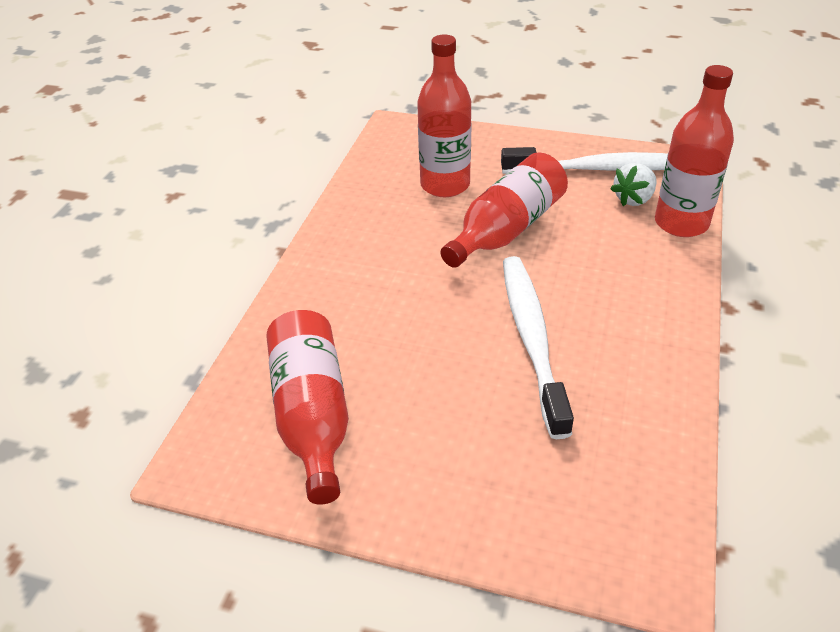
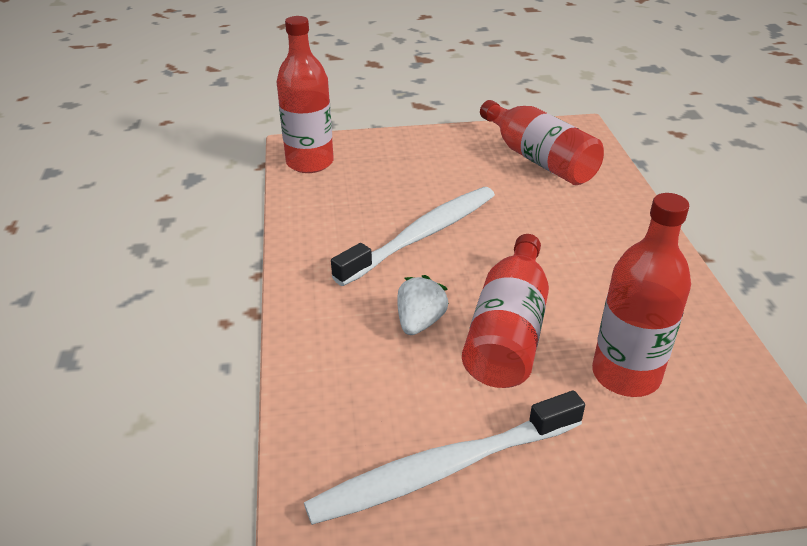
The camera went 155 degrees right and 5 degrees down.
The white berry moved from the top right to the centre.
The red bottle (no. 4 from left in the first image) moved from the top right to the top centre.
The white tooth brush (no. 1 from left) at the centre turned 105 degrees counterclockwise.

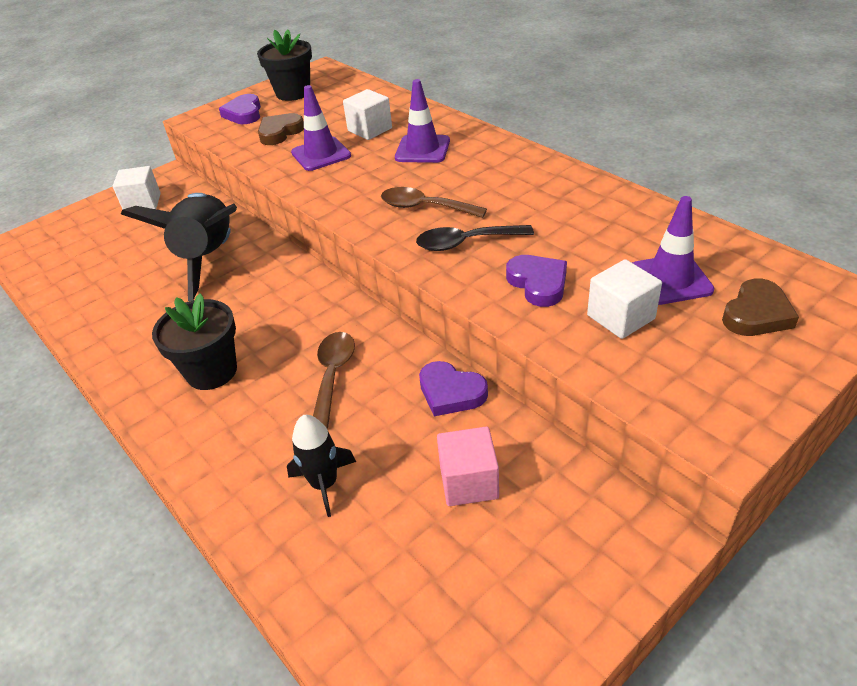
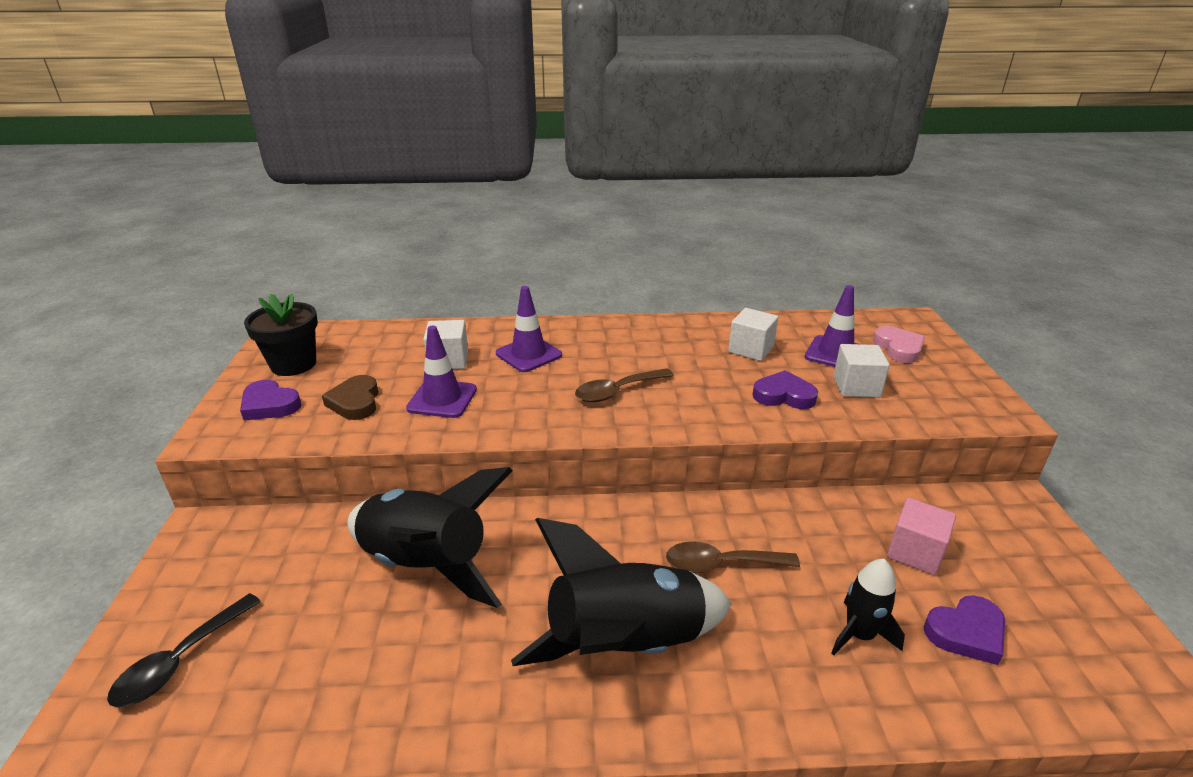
The camera went 55 degrees left and 10 degrees down.
The white cube (no. 1 from left in the first image) moved from the top left to the centre.
The ebony tablespoon moved from the centre to the bottom left.
The purple heart (no. 2 from left in the first image) moved from the centre to the bottom right.
The ebony plant pot (no. 1 from left) at the middle left was replaced by the ebony toy rocket (no. 2 from left) at the bottom centre.
The brown heart (no. 2 from left) at the middle right became the rosy heart at the middle right.
The brown tablespoon (no. 1 from left in the first image) at the centre turned 45 degrees counterclockwise.

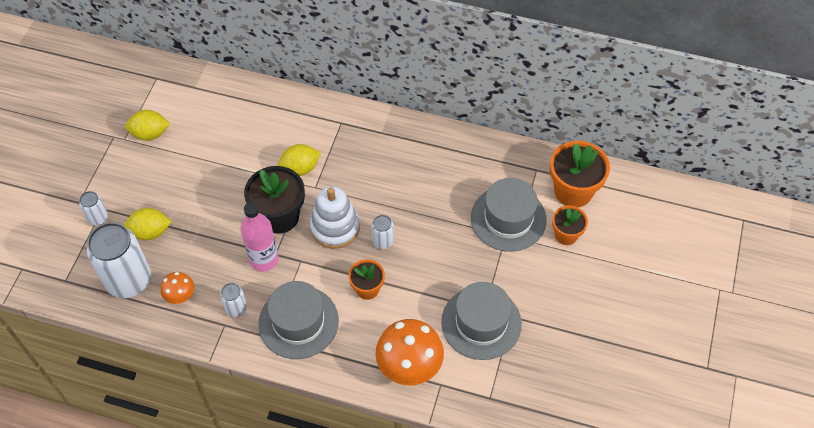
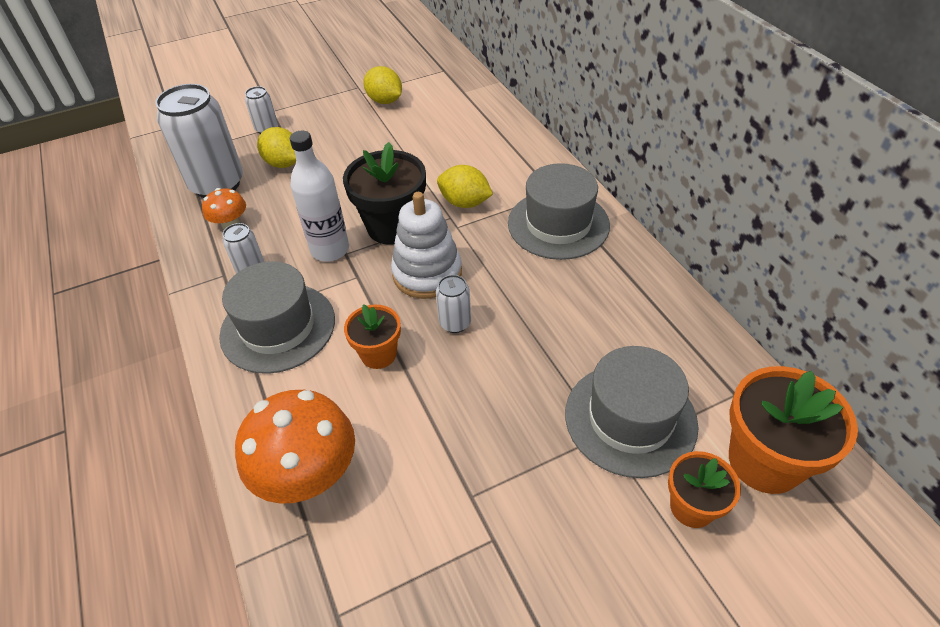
The camera went 50 degrees right and 10 degrees down.
The grey tall hat (no. 2 from left) moved from the bottom centre to the centre.
The rosy bottle at the middle left became the white bottle at the top centre.

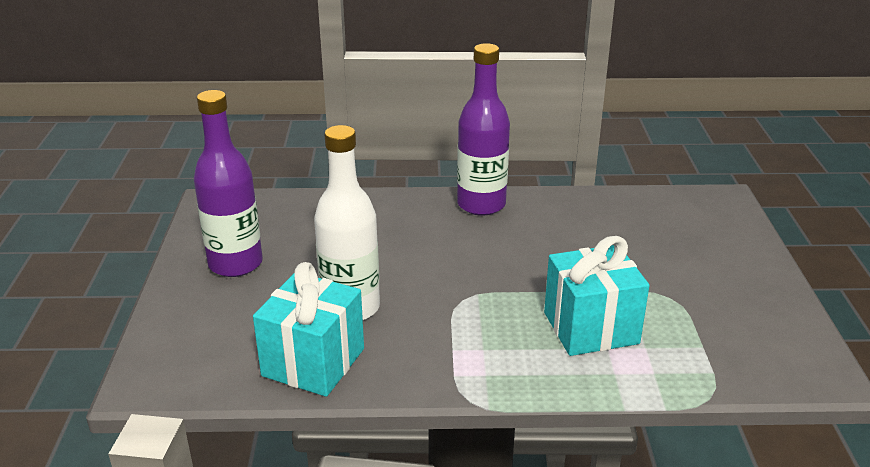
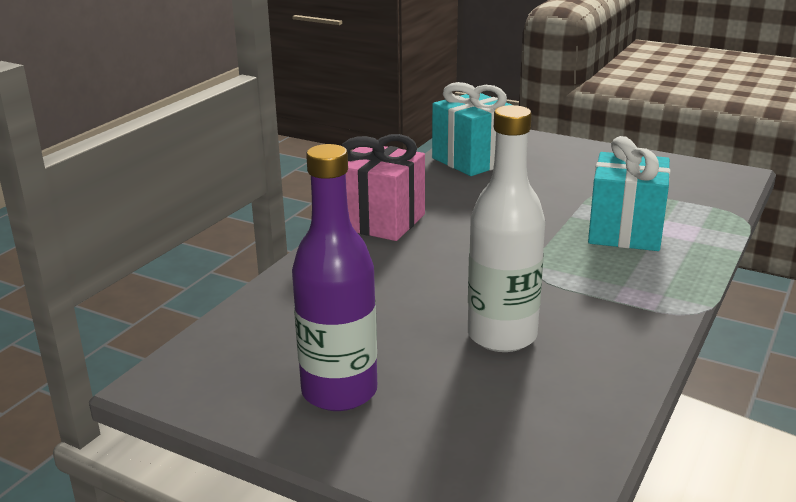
The camera went 60 degrees left and 5 degrees down.
The turquoise present (no. 1 from left) moved from the bottom centre to the top centre.
The purple bottle (no. 2 from left) at the top centre was replaced by the rosy present at the centre.

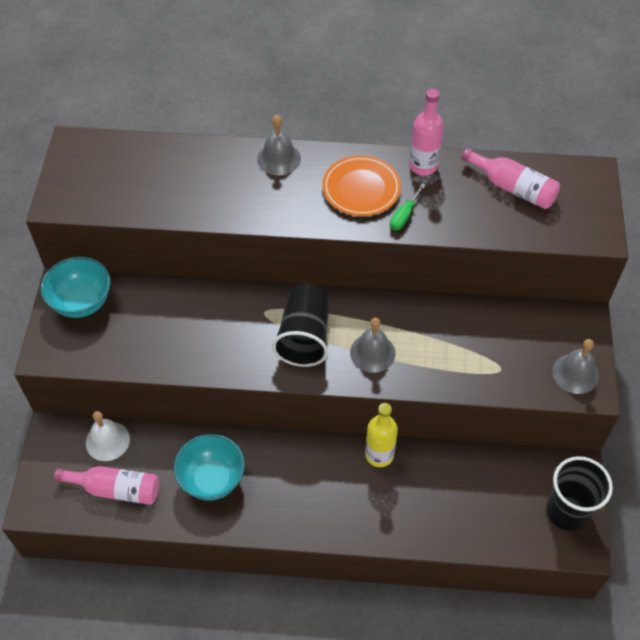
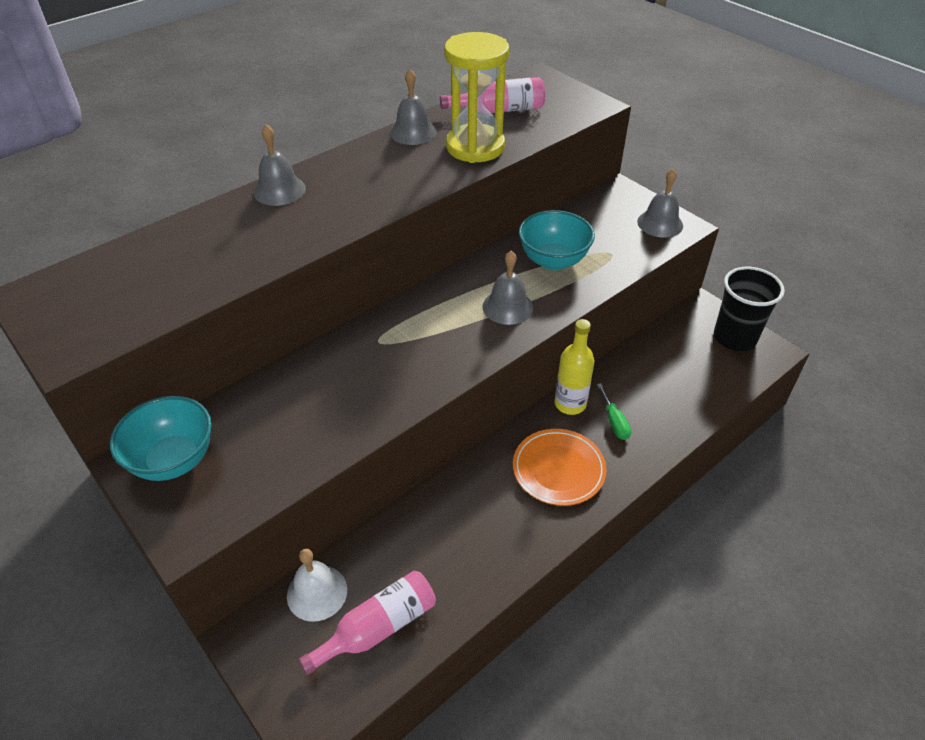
The camera went 45 degrees left and 10 degrees down.
The ebony tumbler (no. 1 from left) at the centre disappeared.
The golden sand timer at the top centre appeared.
The turquoise serving bowl (no. 2 from left) moved from the bottom left to the top centre.
The orange-coloured dinner plate moved from the top centre to the centre.
The green screwdriver moved from the top centre to the centre.
The rosy bottle (no. 2 from left) at the top centre was replaced by the grey hand bell (no. 2 from left) at the top centre.

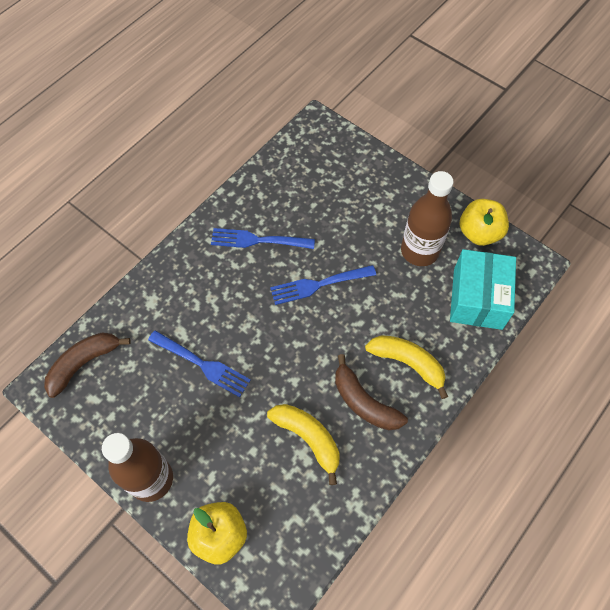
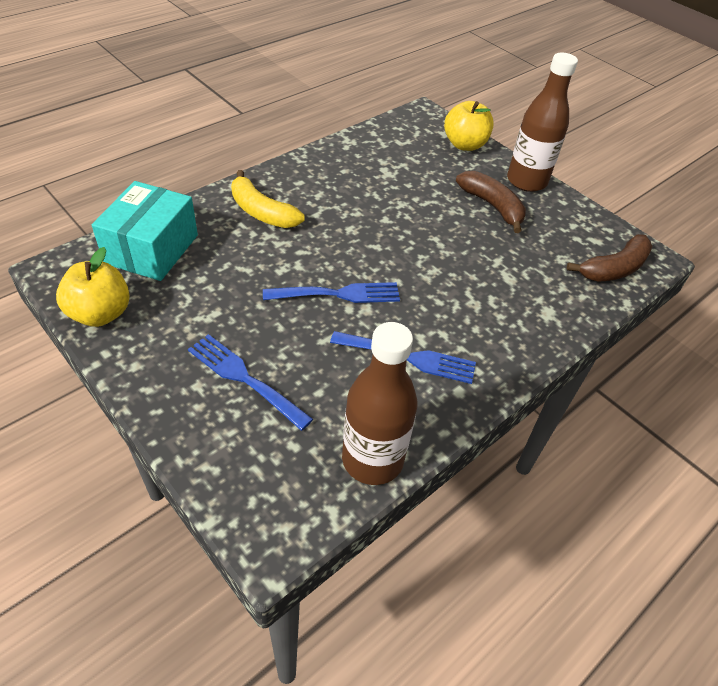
The camera went 175 degrees left and 15 degrees down.
The golden banana (no. 1 from left) at the bottom centre disappeared.
The cobalt fork (no. 1 from left) moved from the middle left to the centre.
The brown banana (no. 2 from left in the first image) moved from the centre to the top right.
The brown bottle (no. 2 from left in the first image) moved from the middle right to the centre.

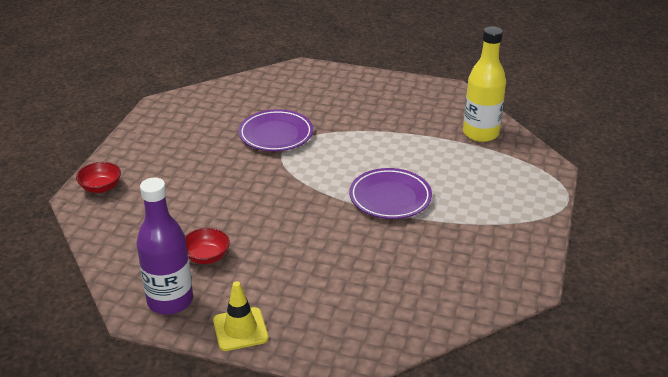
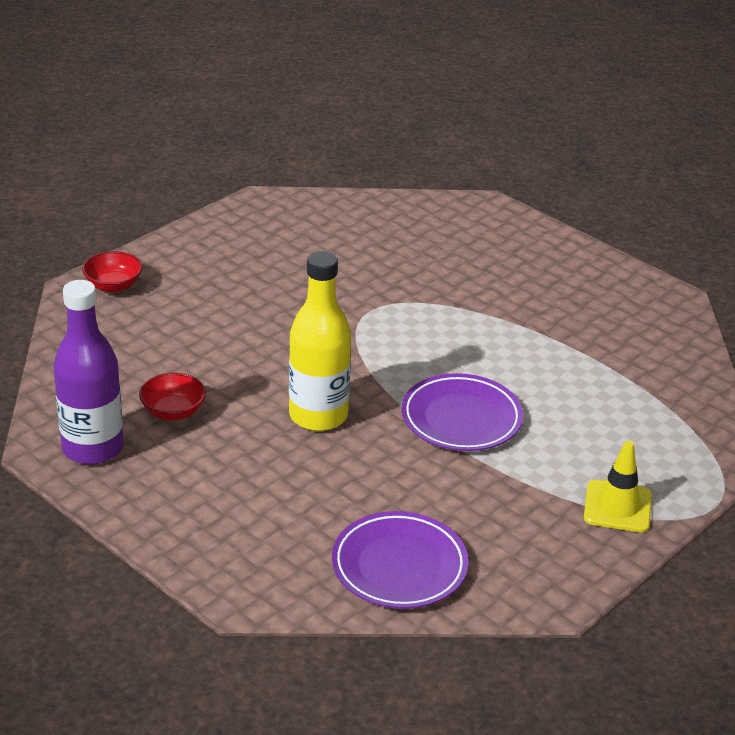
The camera went 25 degrees right and 0 degrees up.
The golden safety cone moved from the bottom centre to the middle right.
The purple dinner plate (no. 1 from left) moved from the centre to the bottom centre.
The golden bottle moved from the top right to the centre.

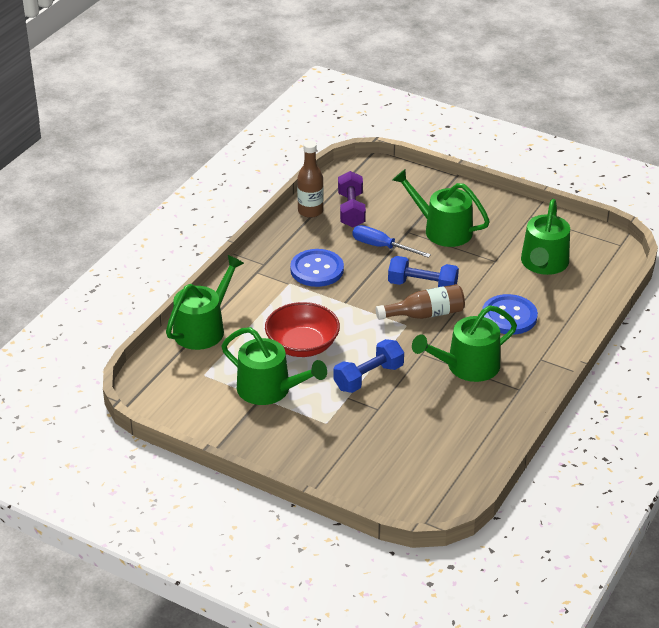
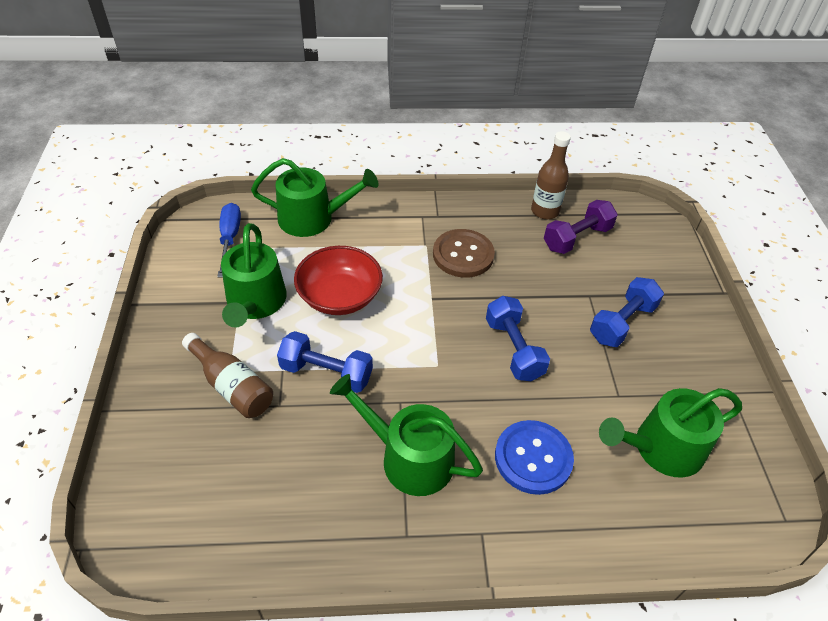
The camera went 55 degrees right and 10 degrees up.
The cobalt screwdriver moved from the centre to the middle left.
The brown bottle (no. 2 from left in the first image) moved from the centre to the middle left.
The green sprinkling can (no. 3 from left) at the top right was replaced by the cobalt dumbbell (no. 3 from left) at the middle right.
The cobalt button (no. 1 from left) at the centre became the brown button at the centre.

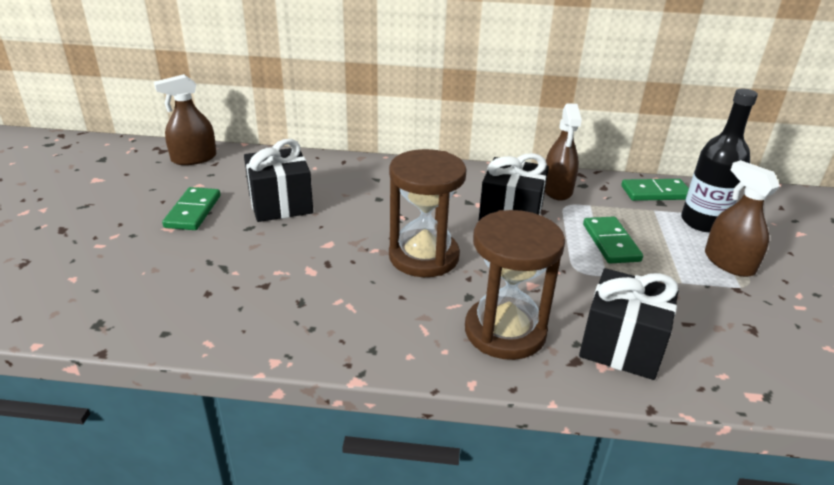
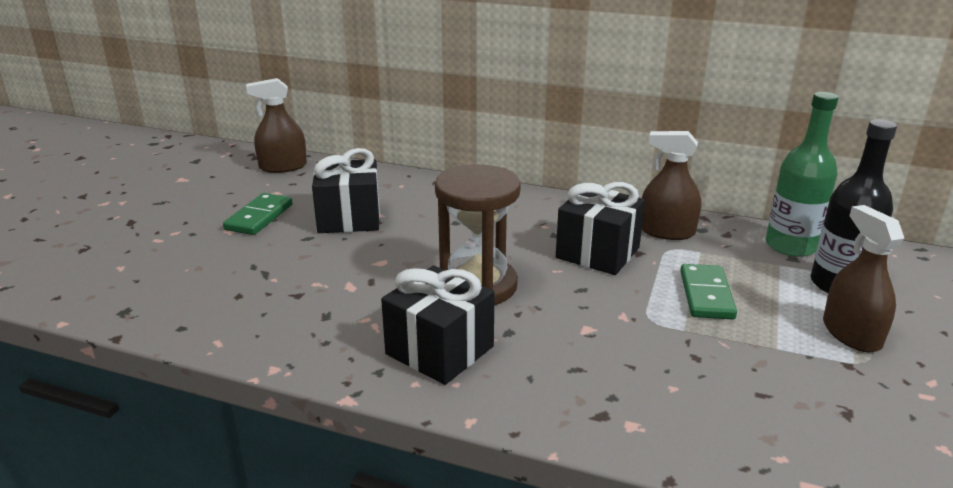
The camera went 15 degrees right and 5 degrees down.
The brown sand timer (no. 2 from left) at the centre disappeared.
The ebony present (no. 3 from left in the first image) moved from the bottom right to the centre.
The green domino tile (no. 3 from left) at the middle right was replaced by the green bottle at the middle right.
The brown spray bottle (no. 2 from left) at the top right turned 90 degrees clockwise.

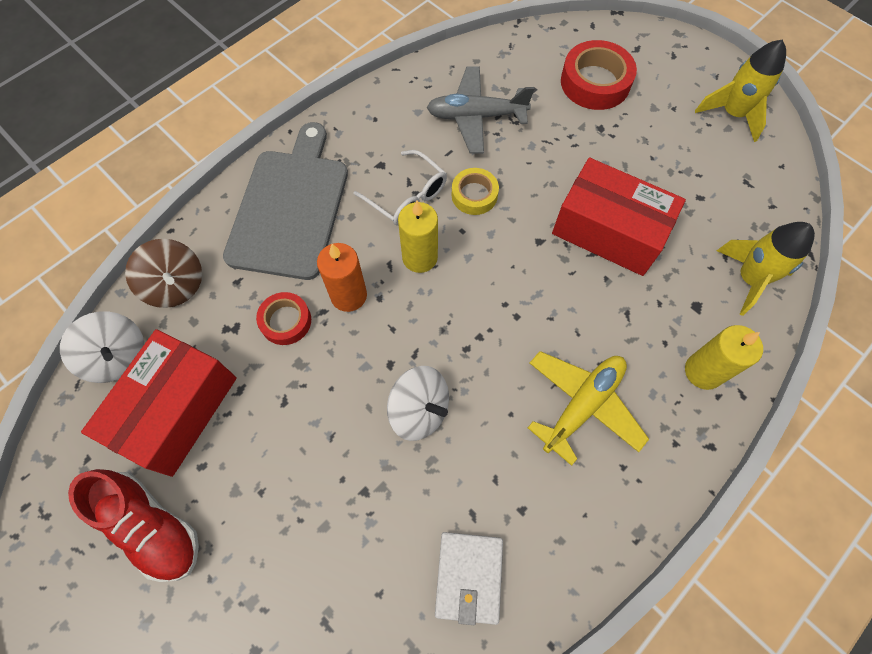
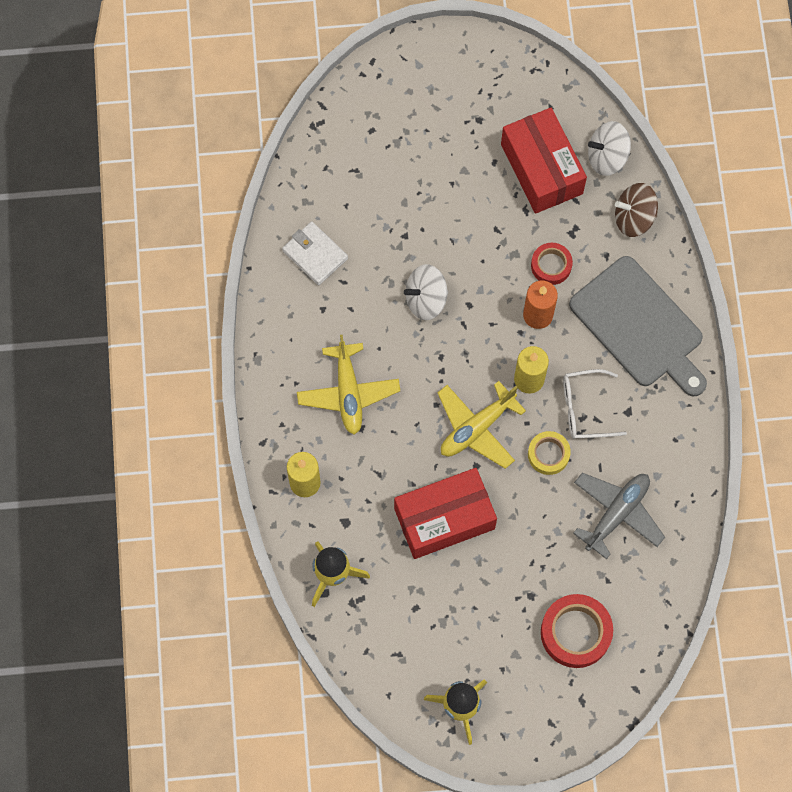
The camera went 130 degrees right and 5 degrees up.
The red sneaker at the bottom left disappeared.
The golden plane (no. 2 from left) at the centre appeared.

